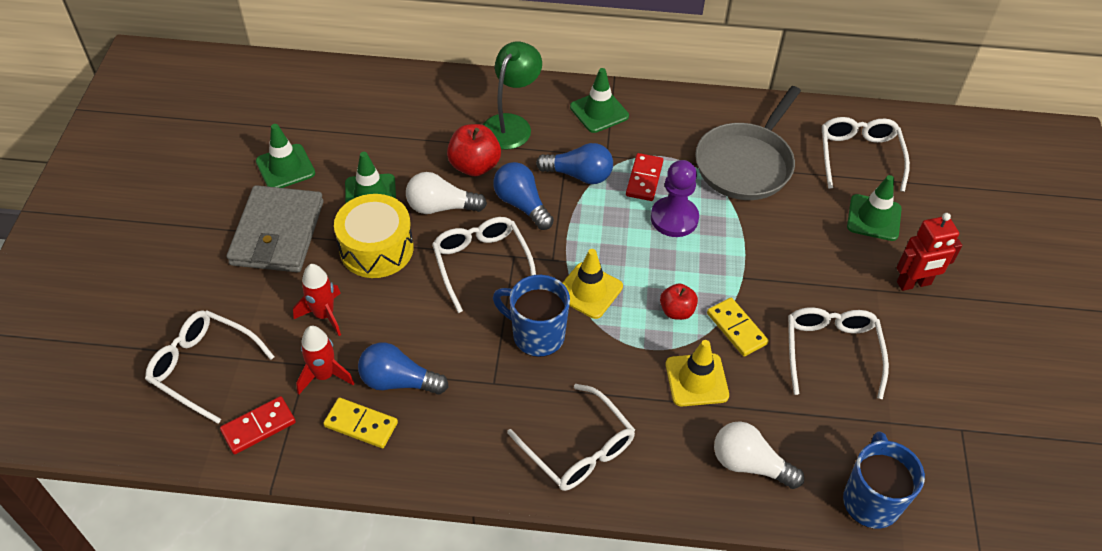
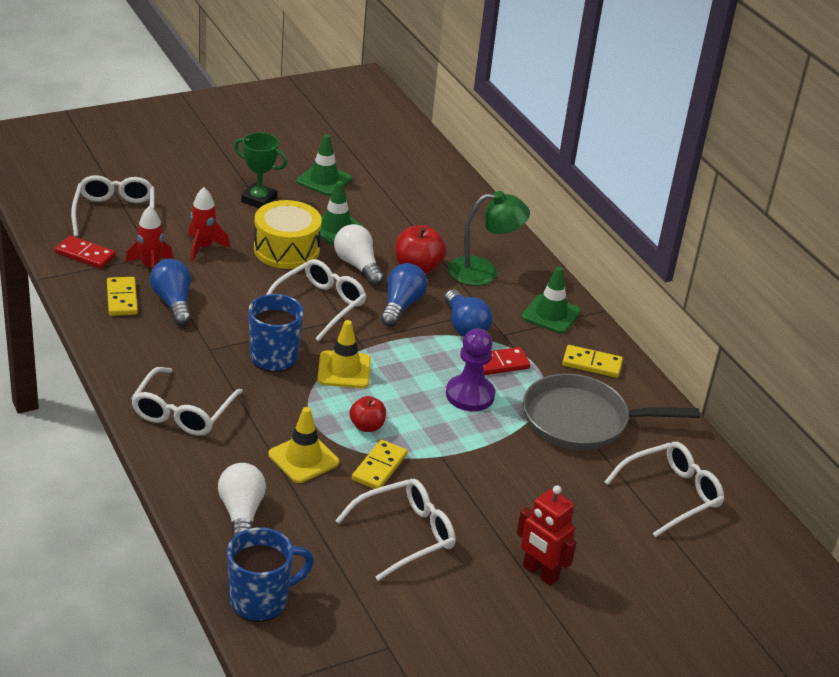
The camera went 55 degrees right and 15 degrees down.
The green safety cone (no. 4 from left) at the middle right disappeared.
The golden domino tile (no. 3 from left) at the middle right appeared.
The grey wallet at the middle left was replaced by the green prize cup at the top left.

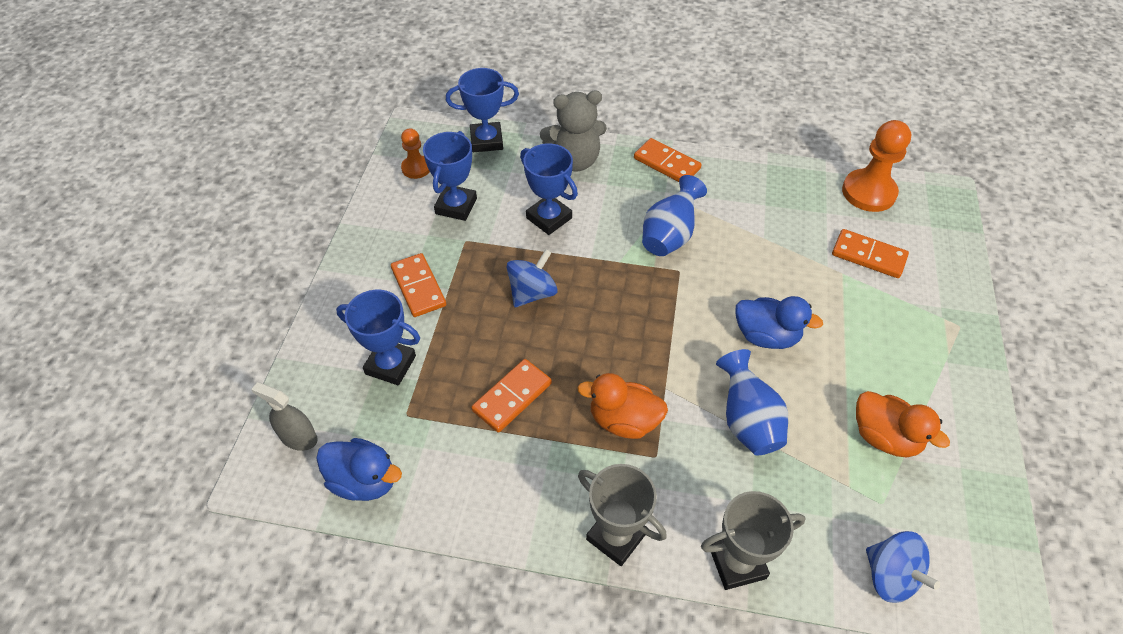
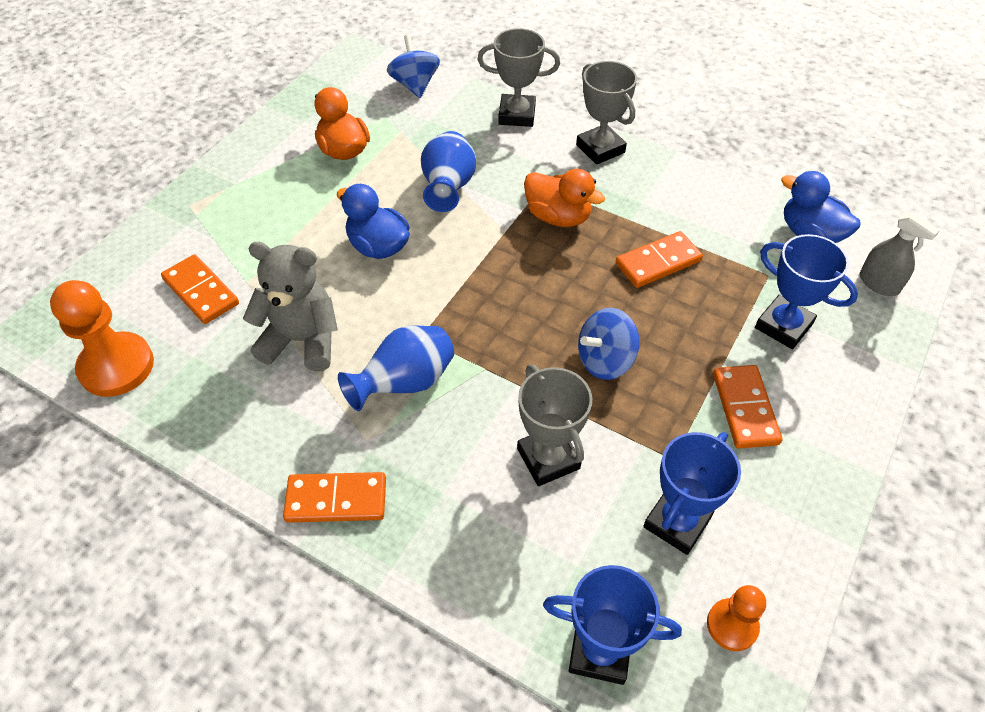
The camera went 160 degrees left and 0 degrees up.
The grey teddy moved from the top centre to the middle left.
The cobalt prize cup (no. 4 from left) at the top centre became the grey prize cup (no. 2 from left) at the centre.
The orange-coloured domino tile (no. 3 from left in the first image) at the top centre turned 60 degrees counterclockwise.

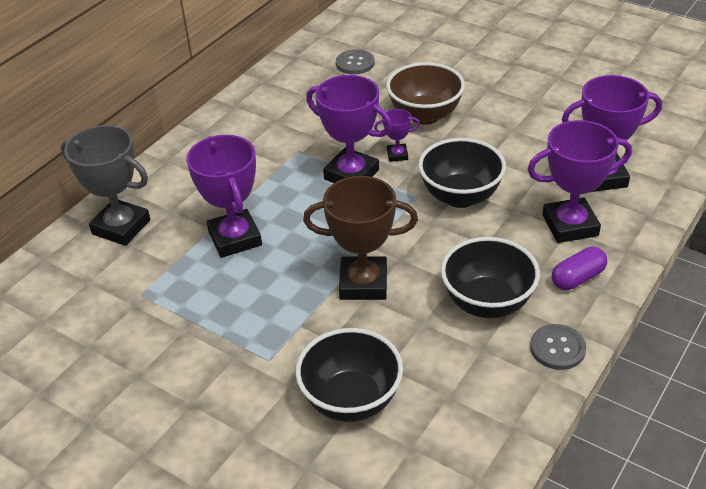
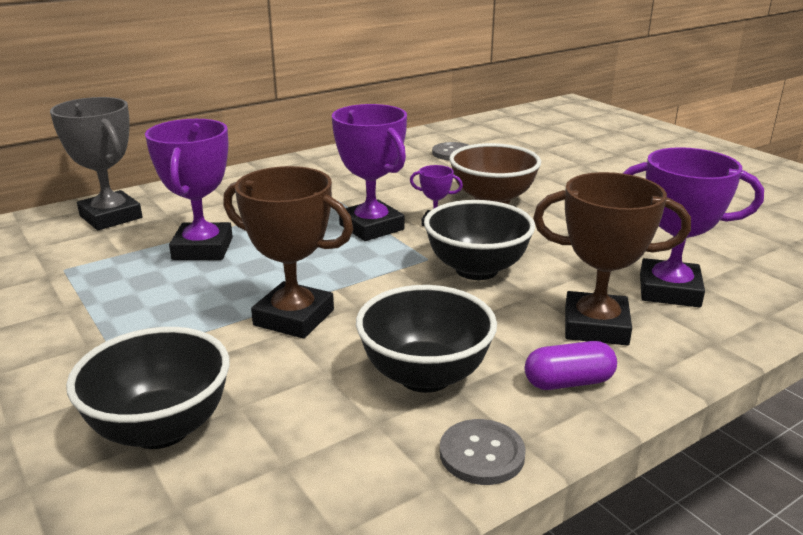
The camera went 20 degrees right and 15 degrees down.
The purple prize cup (no. 4 from left) at the middle right became the brown prize cup (no. 2 from left) at the middle right.

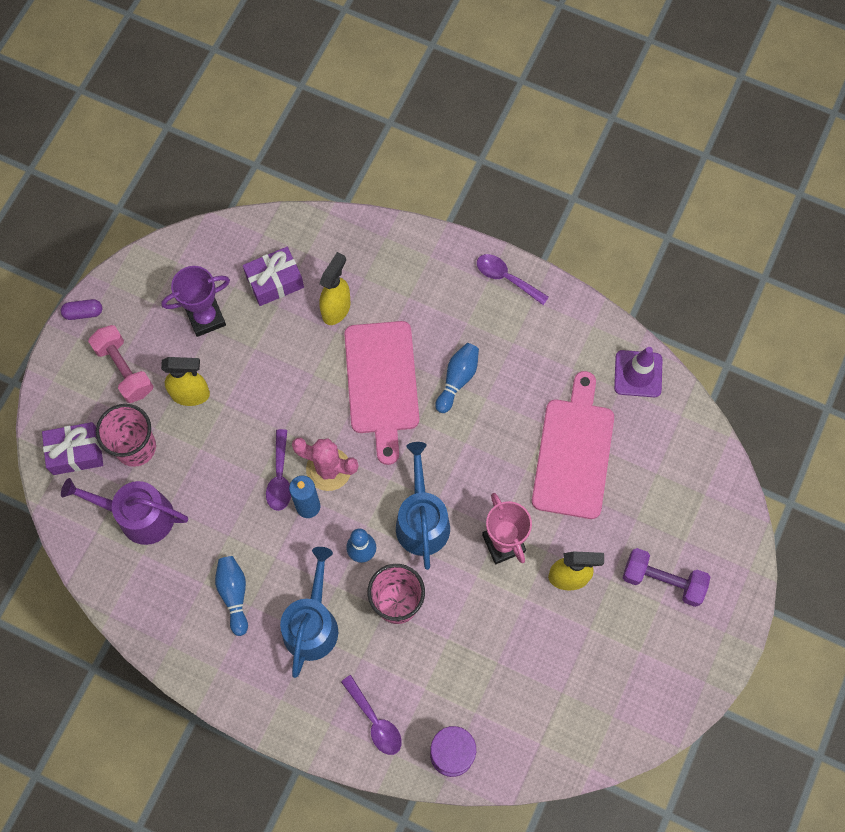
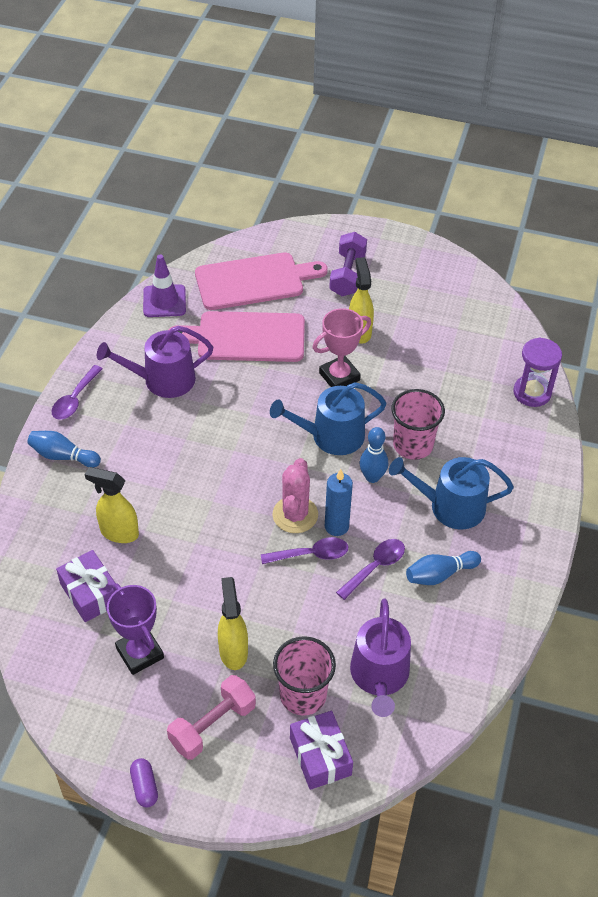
The camera went 100 degrees left and 20 degrees down.
The purple sprinkling can (no. 1 from left) at the middle left appeared.
The purple tablespoon (no. 2 from left in the first image) moved from the bottom centre to the centre.
The rosy cutting board (no. 1 from left in the first image) moved from the centre to the top centre.
The cobalt skittle (no. 3 from left in the first image) moved from the centre to the middle left.

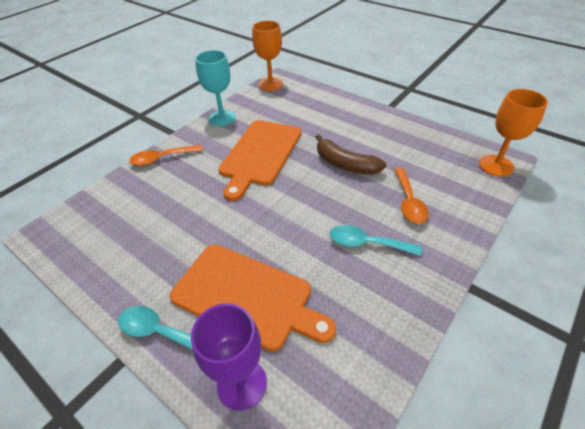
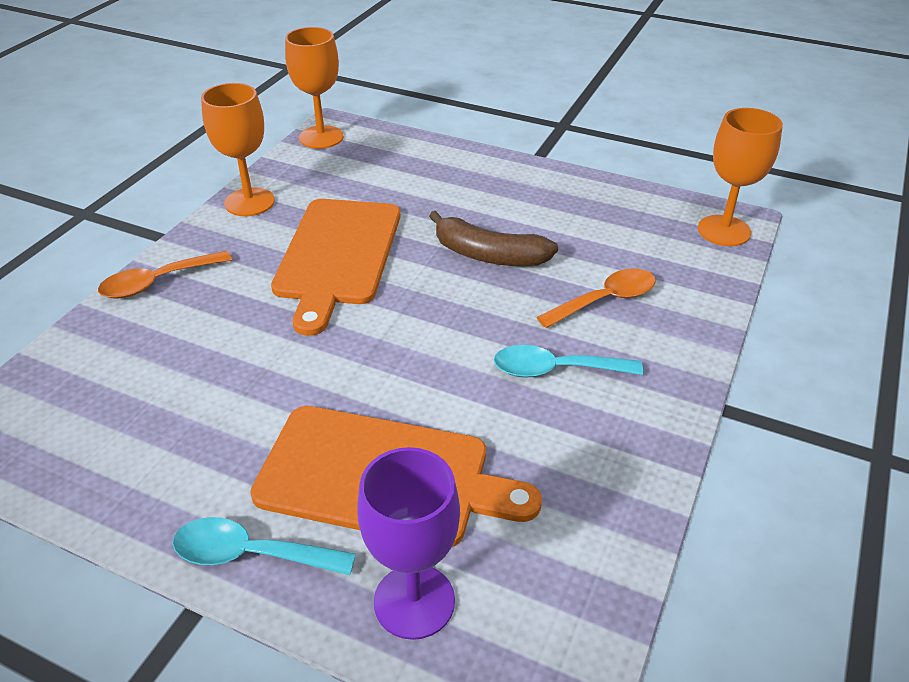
The camera went 15 degrees left and 5 degrees down.
The turquoise chalice at the top centre became the orange-coloured chalice (no. 1 from left) at the top left.
The orange-coloured tablespoon (no. 2 from left) at the middle right turned 105 degrees counterclockwise.

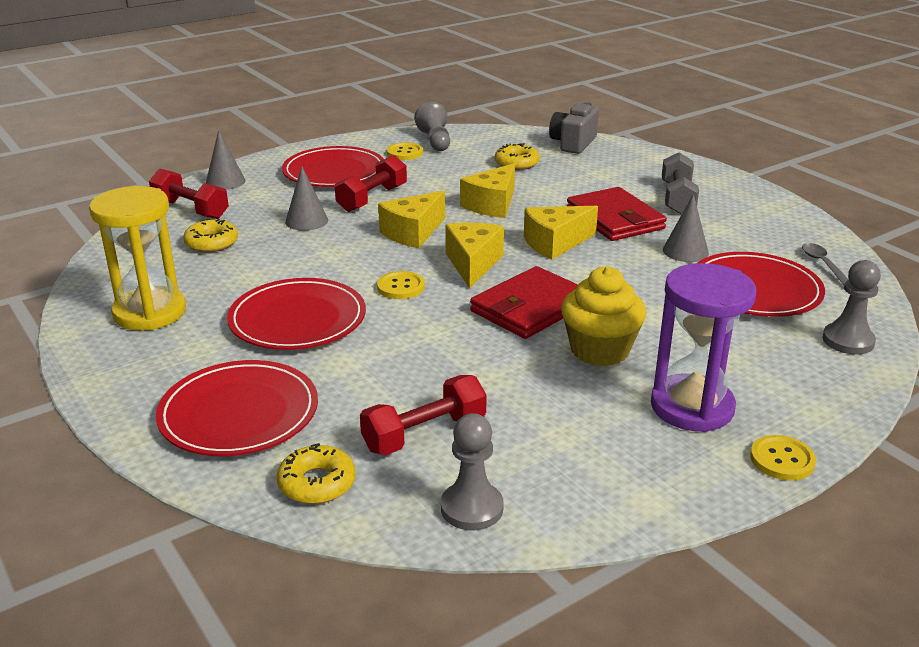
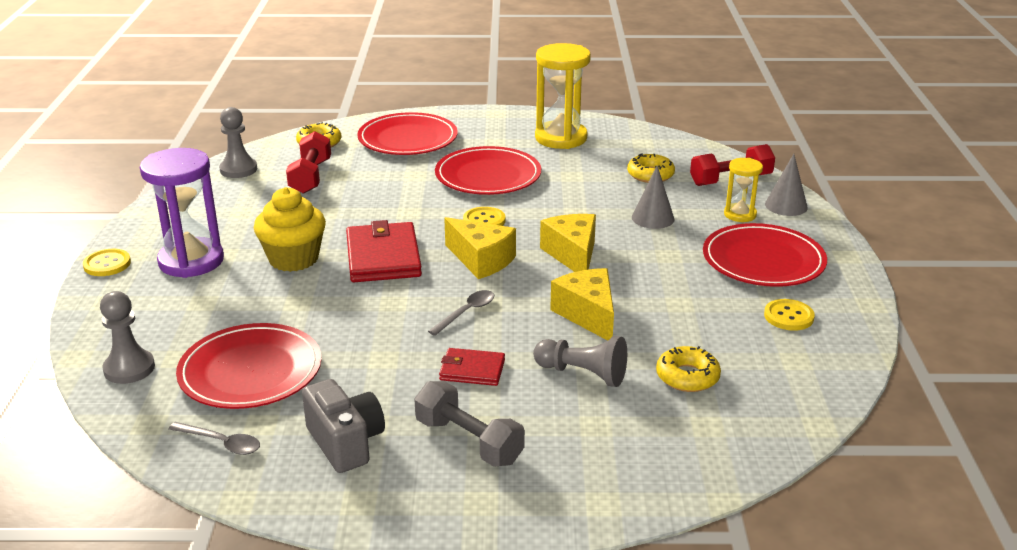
The camera went 125 degrees right and 0 degrees up.
The red dumbbell (no. 2 from left) at the top centre disappeared.
The grey cone shape (no. 3 from left) at the middle right disappeared.
The golden sand timer (no. 2 from left) at the middle right appeared.
The grey pawn (no. 1 from left in the first image) moved from the top centre to the centre.
The grey compact camera moved from the top centre to the bottom centre.
The golden piece of cheese (no. 4 from left) at the centre was replaced by the grey tablespoon (no. 2 from left) at the centre.
The red wallet (no. 2 from left) at the top right changed to 0.56 times the size.

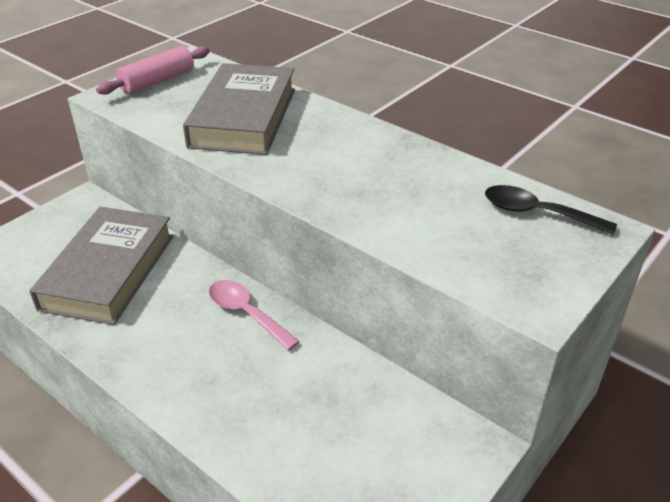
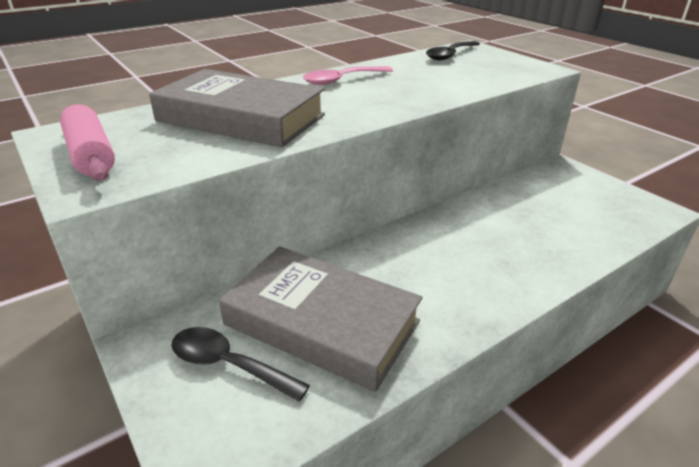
The camera went 75 degrees left and 5 degrees down.
The ebony tablespoon (no. 1 from left) at the bottom centre appeared.
The rosy tablespoon moved from the centre to the top centre.

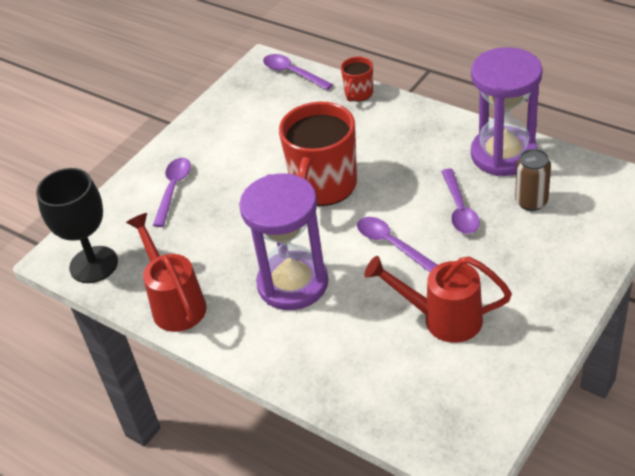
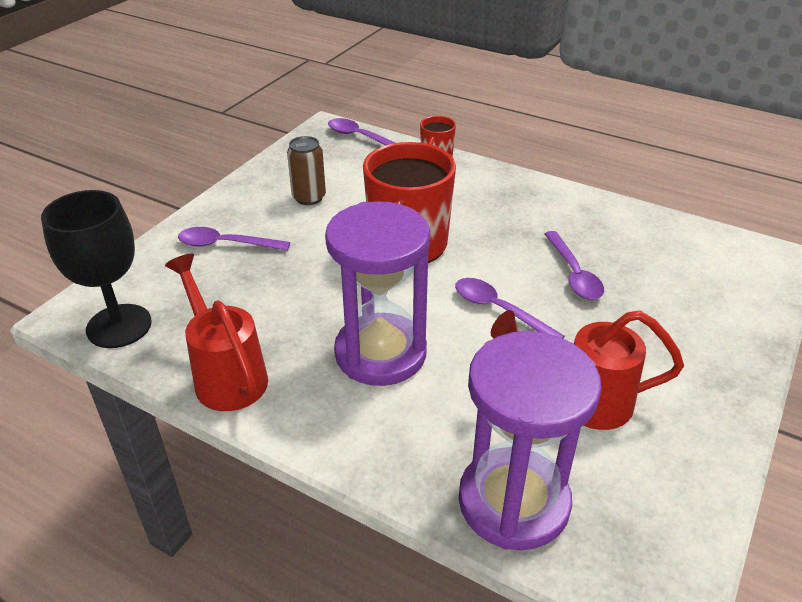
The camera went 10 degrees left and 5 degrees down.
The purple sand timer (no. 2 from left) moved from the top right to the bottom centre.
The brown can moved from the middle right to the top centre.
The purple tablespoon (no. 1 from left) at the middle left turned 90 degrees counterclockwise.

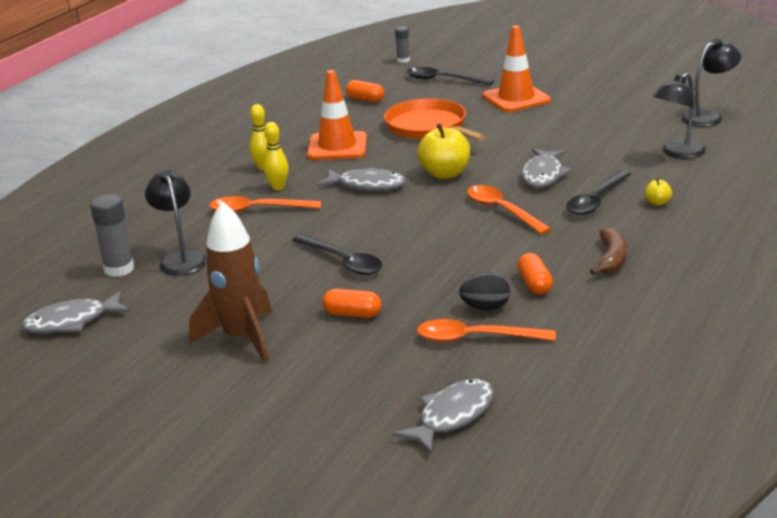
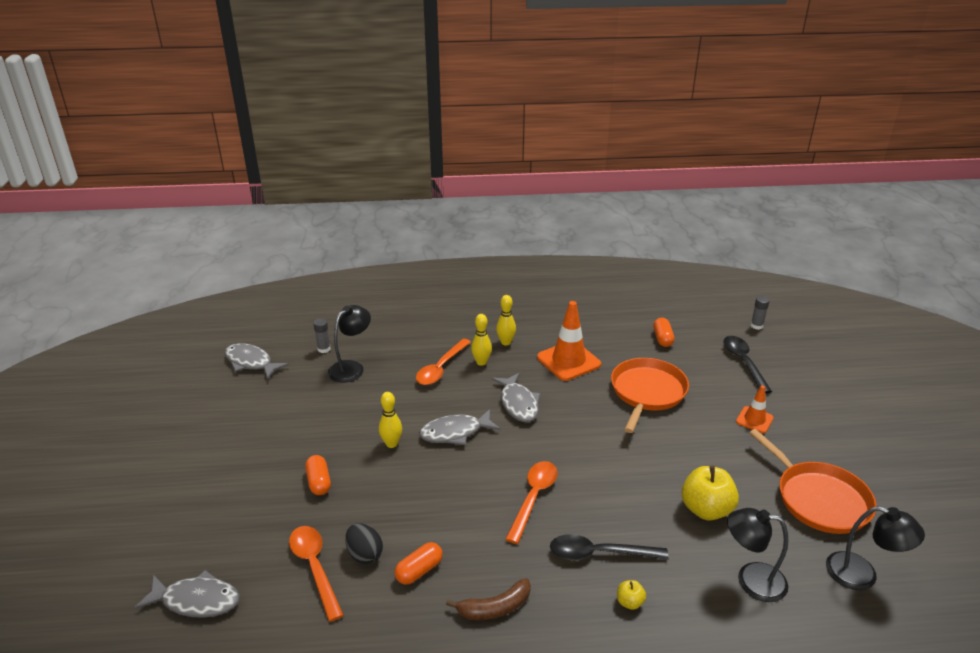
The camera went 55 degrees right and 5 degrees up.
The brown toy rocket at the middle left disappeared.
The orange-coloured frying pan (no. 2 from left) at the bottom right appeared.
The golden toy apple (no. 1 from left in the first image) moved from the top centre to the bottom right.
The grey toy fish (no. 4 from left in the first image) moved from the top right to the centre.
The ebony tablespoon (no. 1 from left) at the centre was replaced by the golden skittle (no. 1 from left) at the centre.
The orange-coloured tablespoon (no. 1 from left in the first image) at the centre turned 120 degrees counterclockwise.
The grey glue (no. 1 from left) at the middle left changed to 0.61 times the size.
The orange-coloured safety cone (no. 2 from left) at the top centre changed to 0.56 times the size.

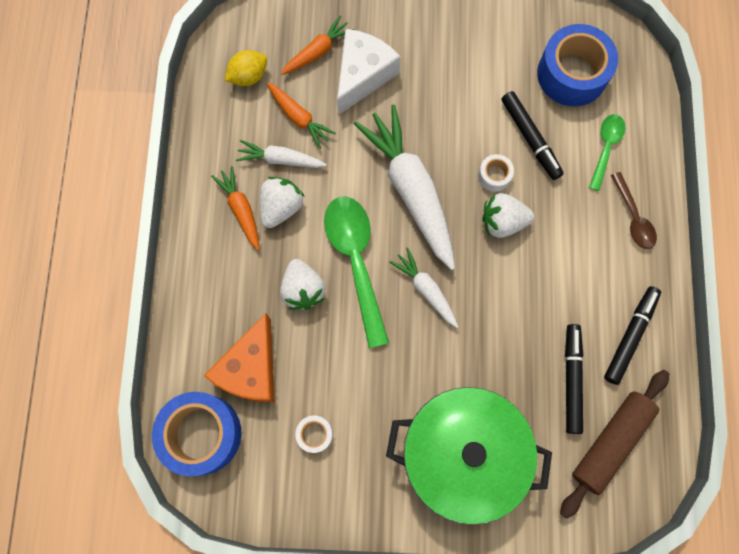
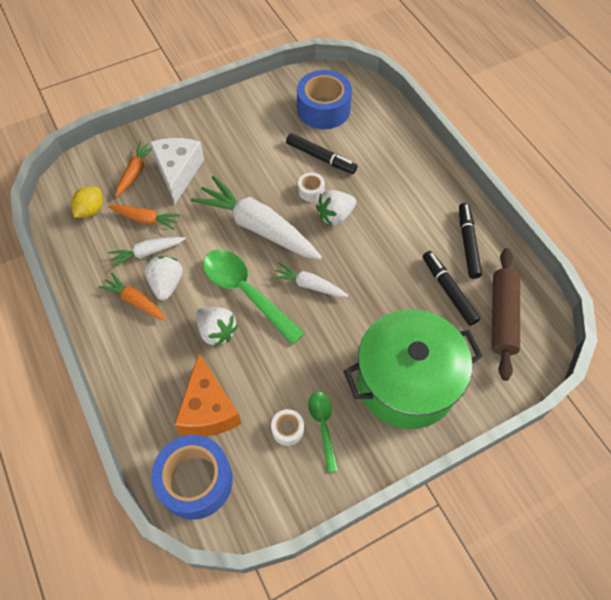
The camera went 30 degrees left and 15 degrees down.
The brown tablespoon at the middle right disappeared.
The green tablespoon (no. 2 from left) moved from the top right to the bottom centre.

